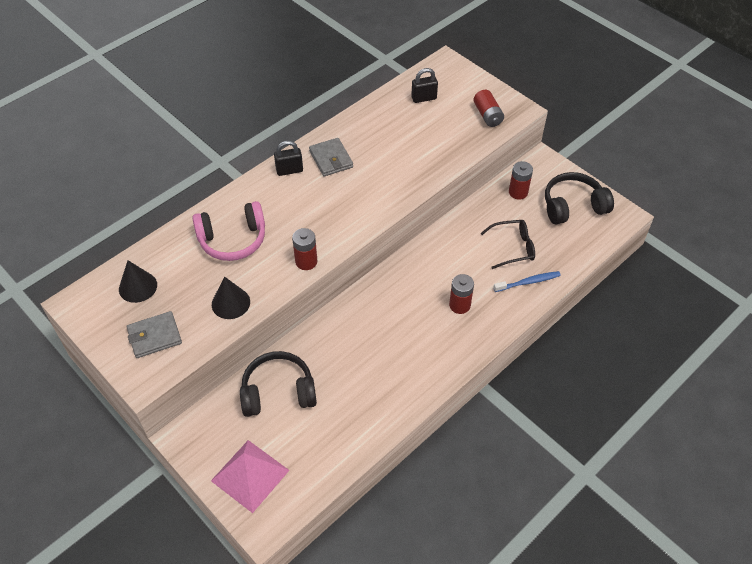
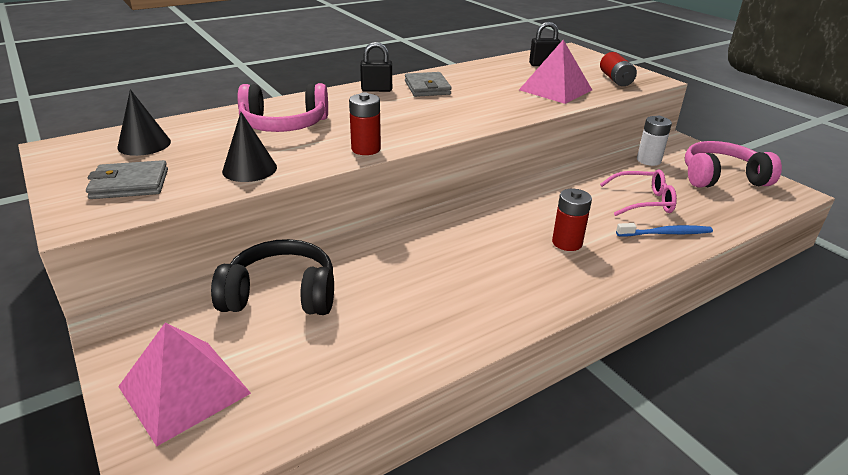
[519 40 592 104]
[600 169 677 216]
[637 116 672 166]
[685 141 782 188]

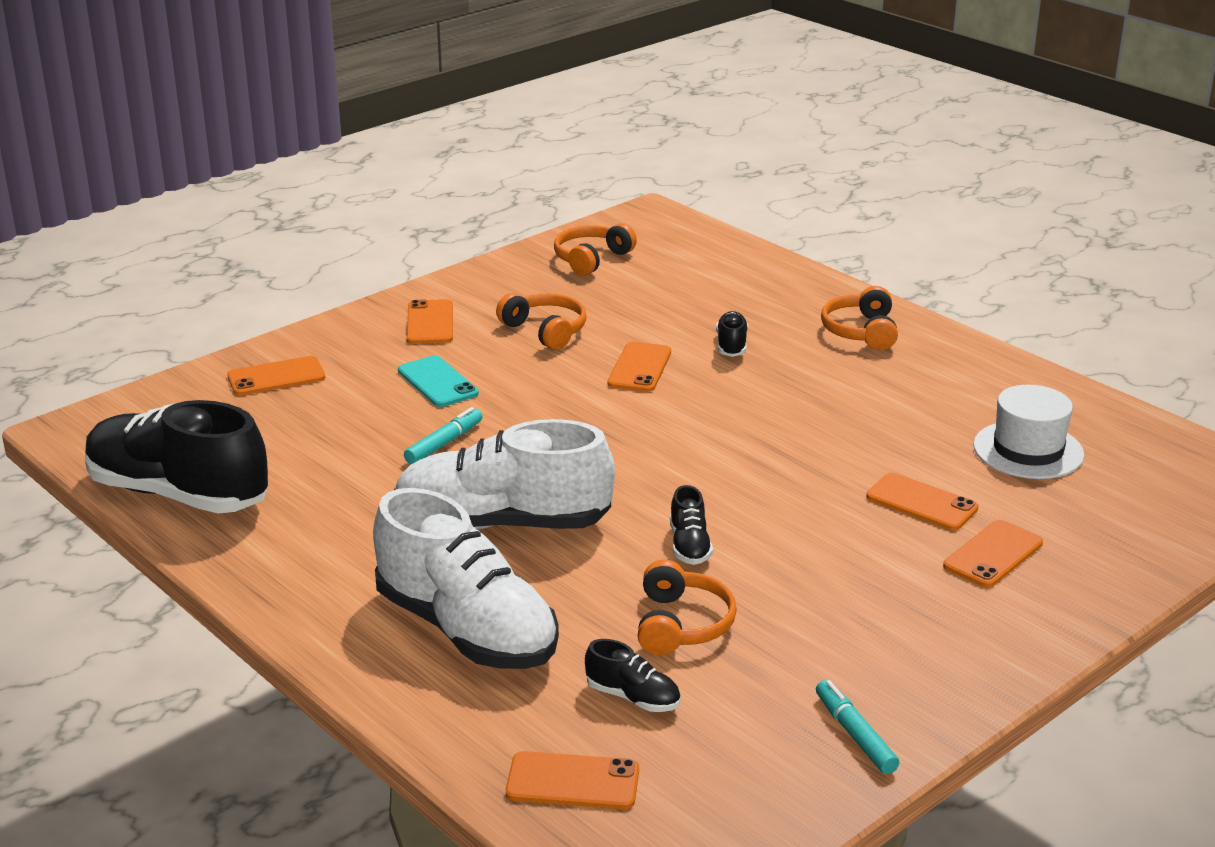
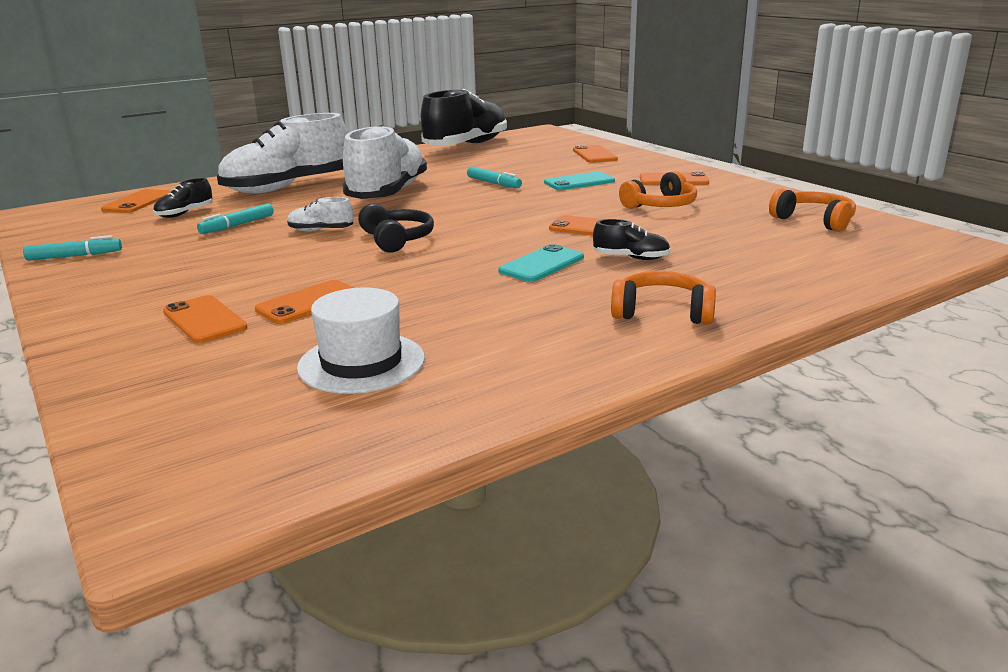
[358 203 434 253]
[498 244 584 282]
[197 203 274 234]
[287 197 353 232]

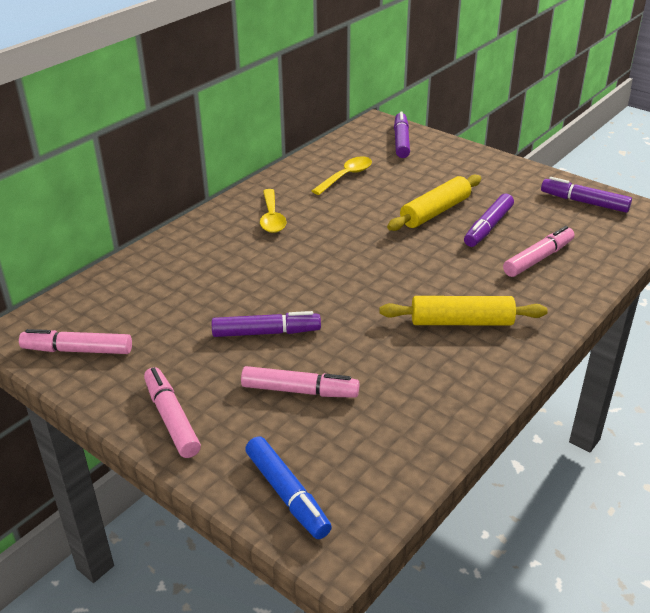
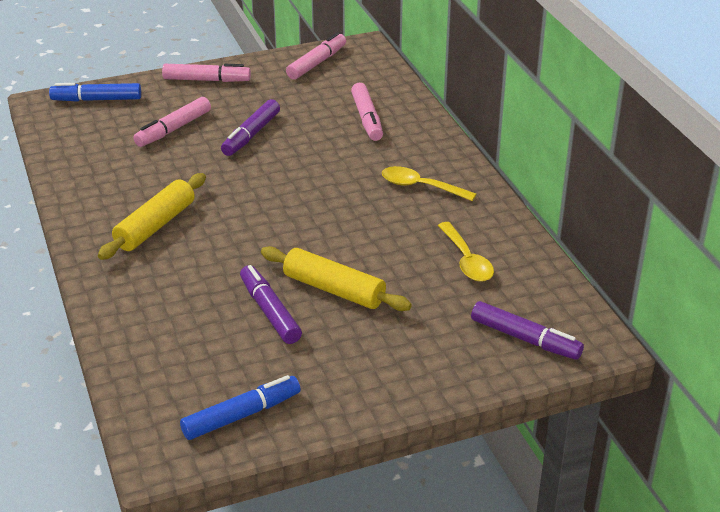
[351 83 383 141]
[180 375 301 440]
[261 246 412 311]

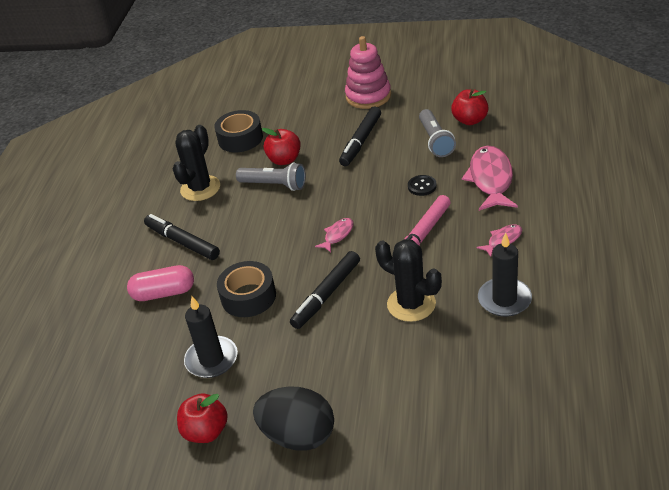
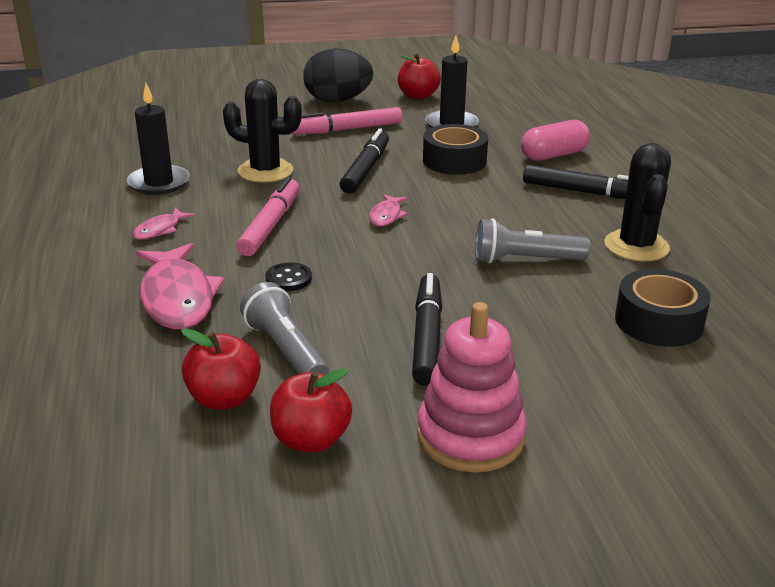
[292 107 402 135]
[270 368 352 453]

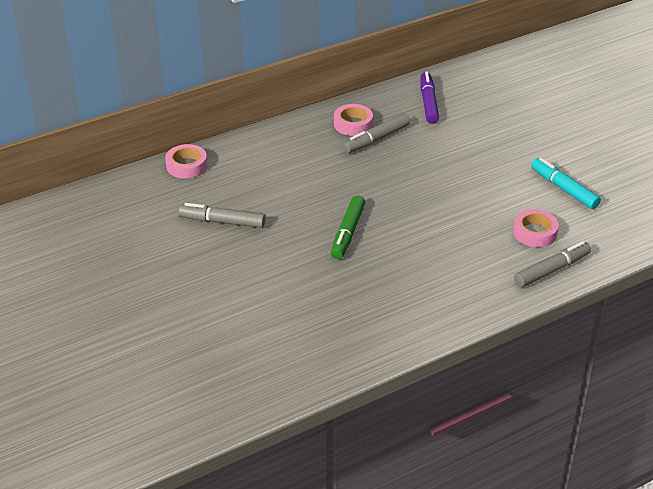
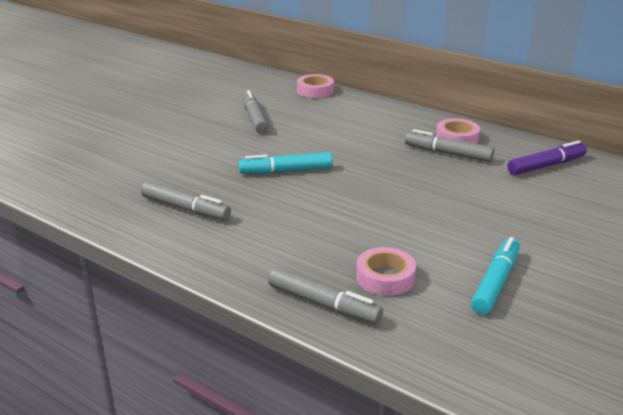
[141 181 231 220]
[239 152 333 174]

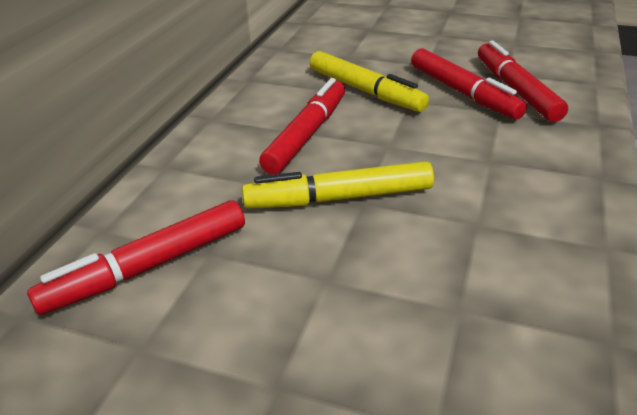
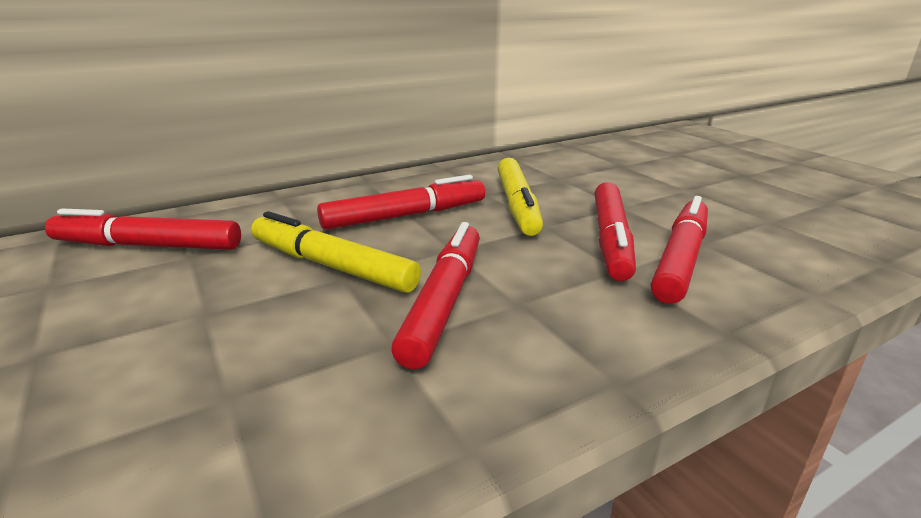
[391 222 480 369]

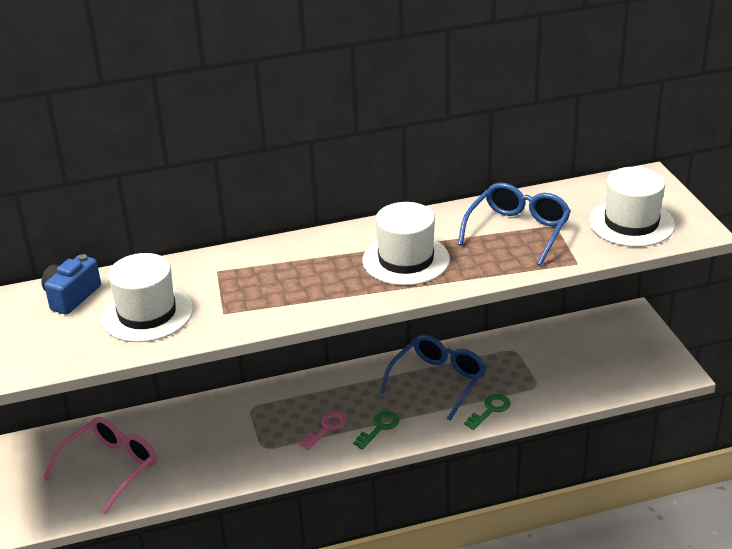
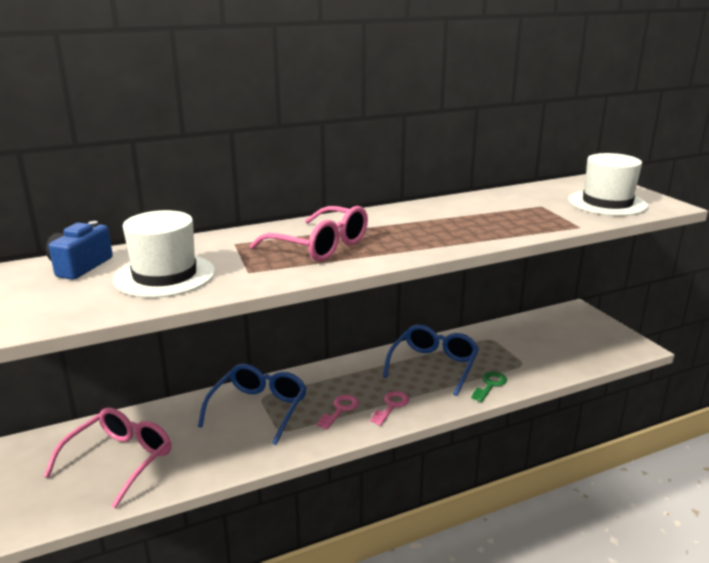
[363 202 450 286] (first image)
[250 206 368 261]
[198 364 307 445]
[370 391 409 426]

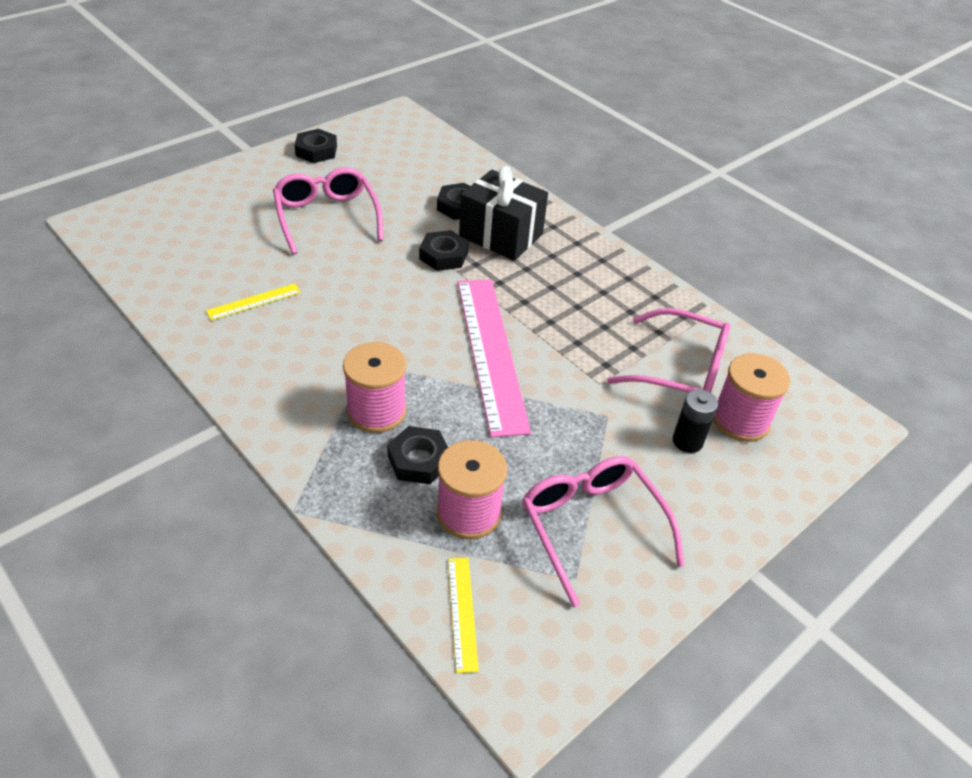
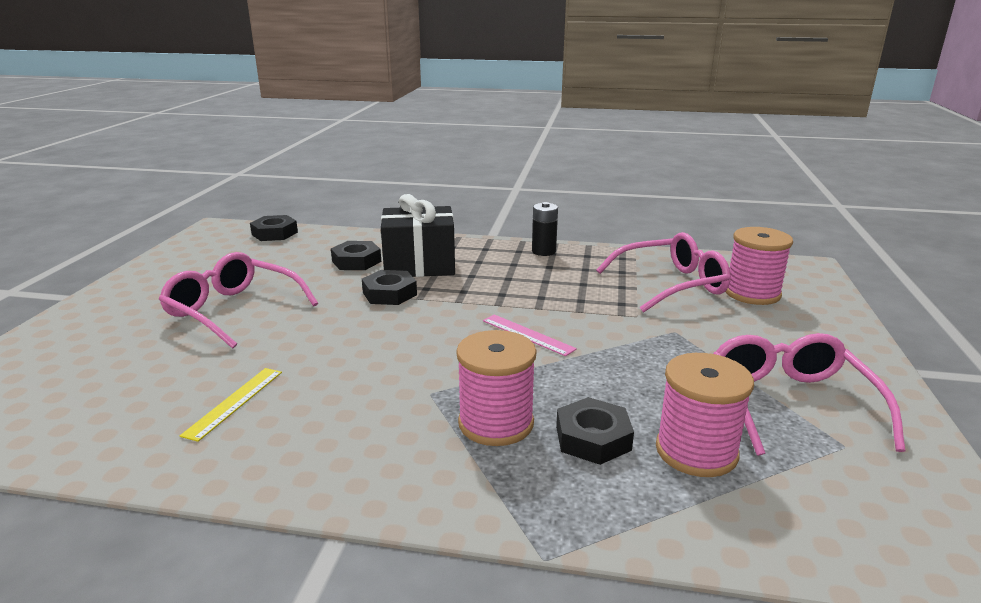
[448 558 479 673] (first image)
[250 215 298 241]
[532 202 558 256]
[713 333 905 456]
[483 314 577 356]

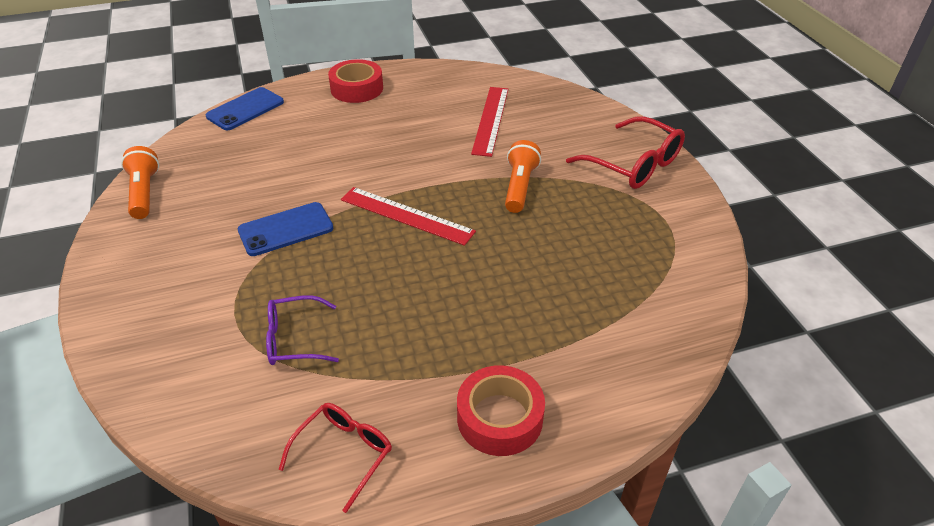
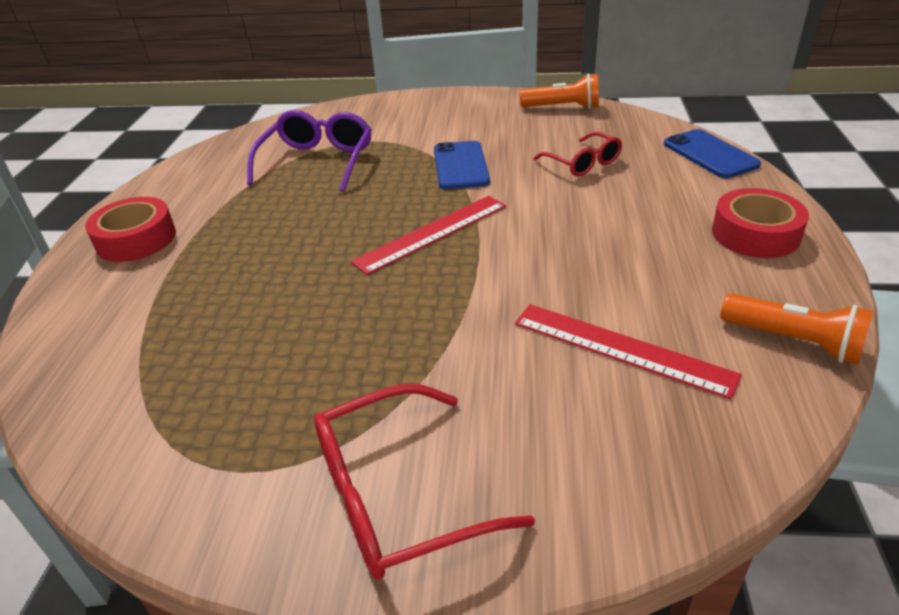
[533 132 622 177]
[721 293 873 364]
[247 110 372 192]

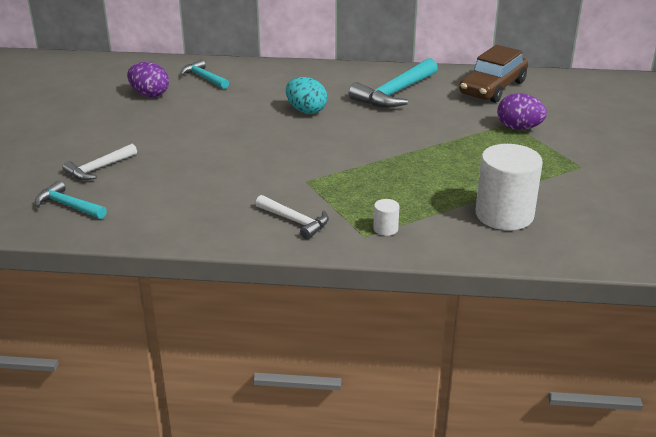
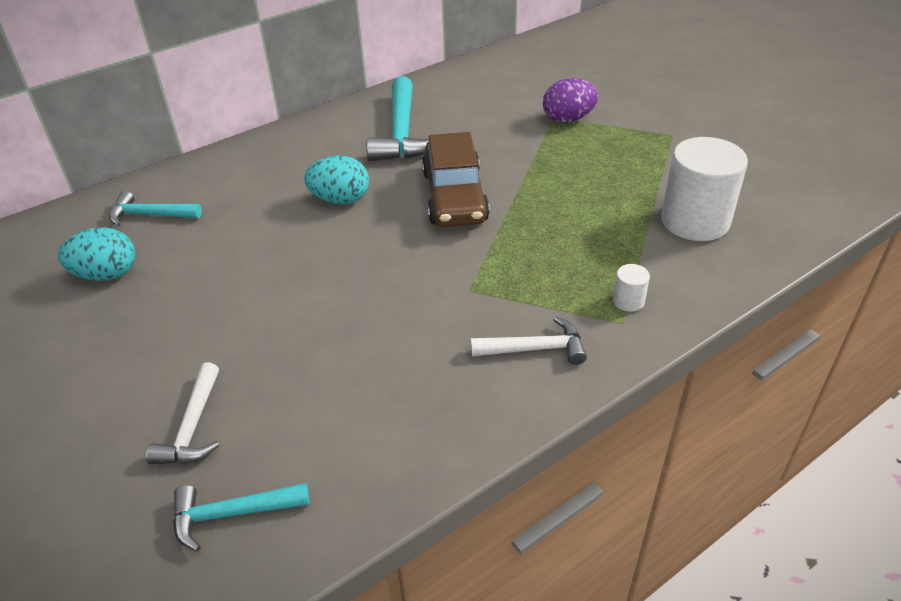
[422 132 490 227]
[58 227 135 281]

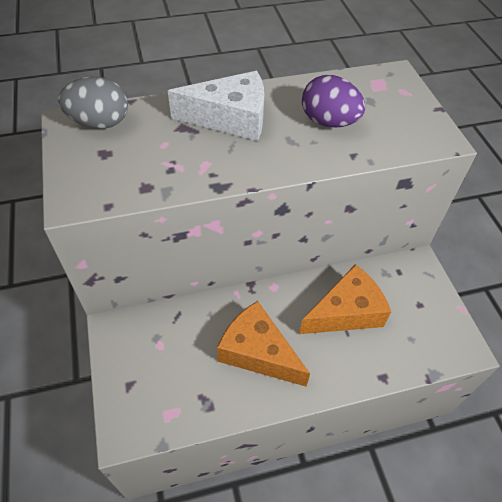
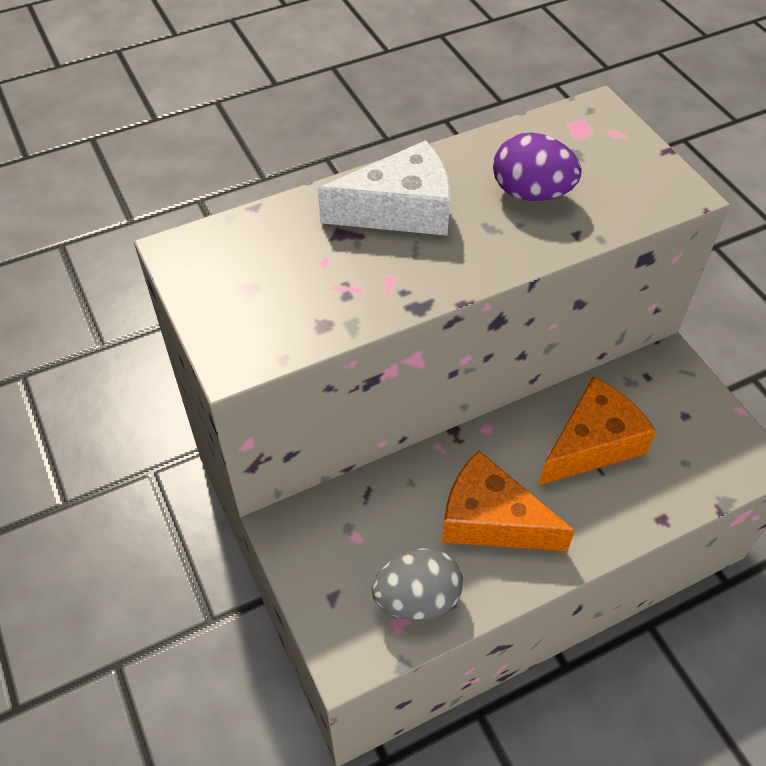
[372 548 463 620]

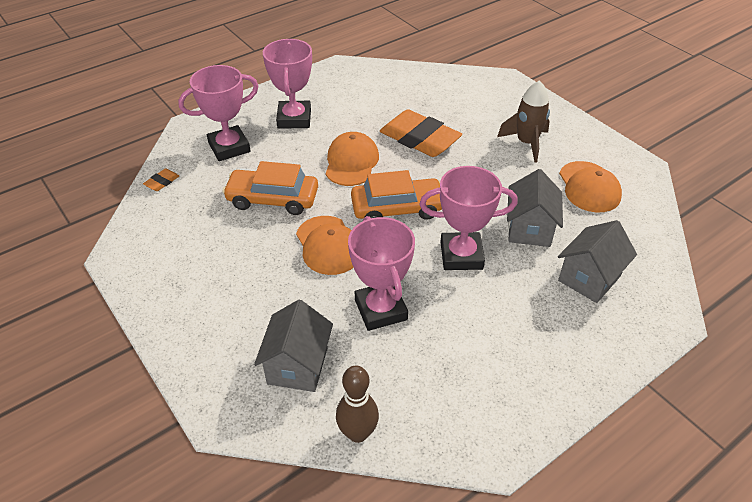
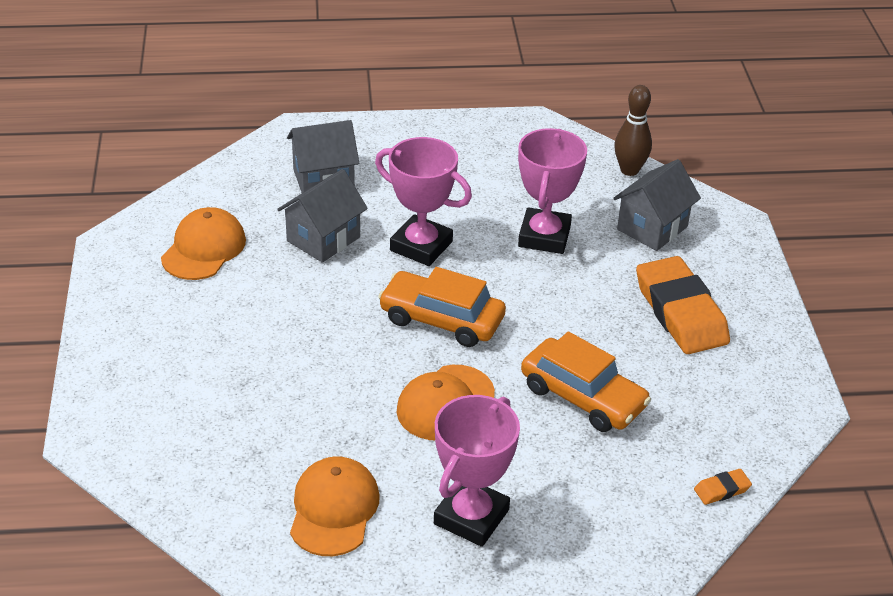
[178 65 259 161] (first image)
[497 80 550 163] (first image)
[290 456 380 556]
[636 256 730 354]

